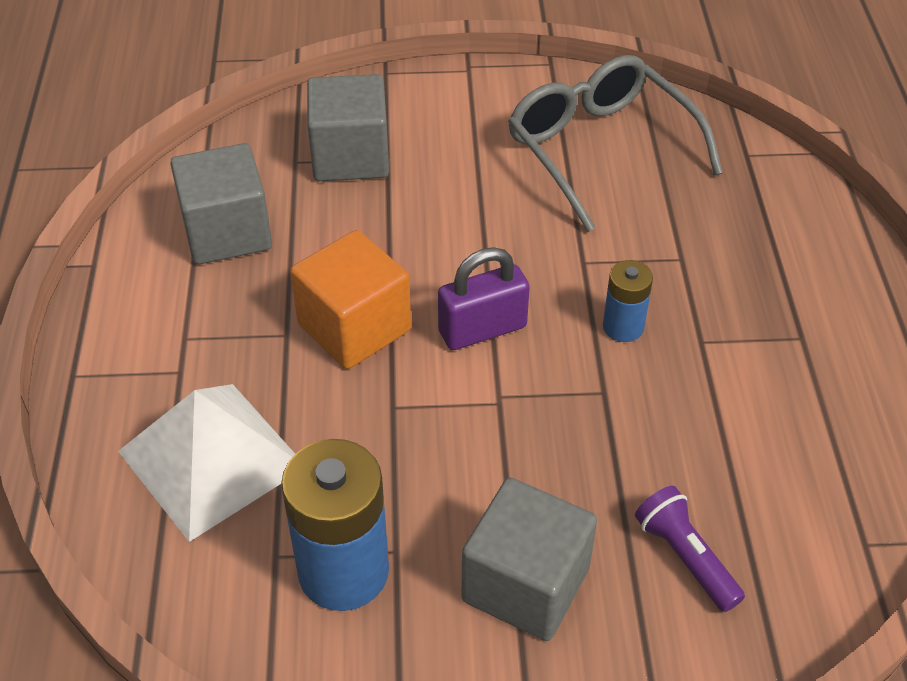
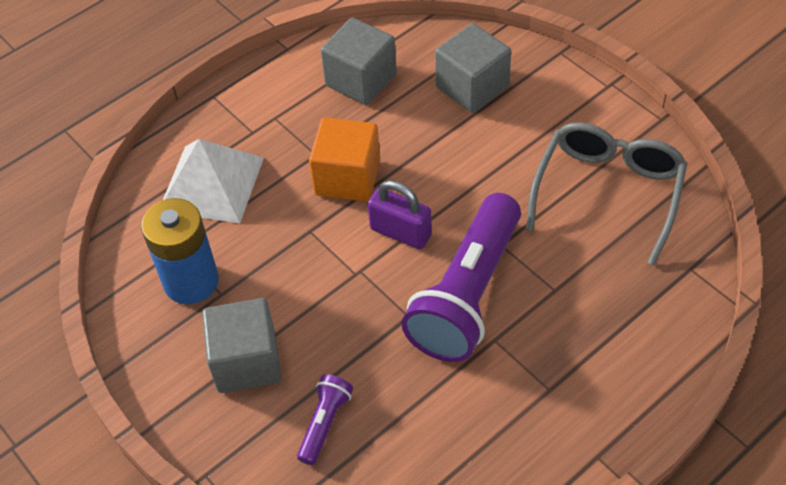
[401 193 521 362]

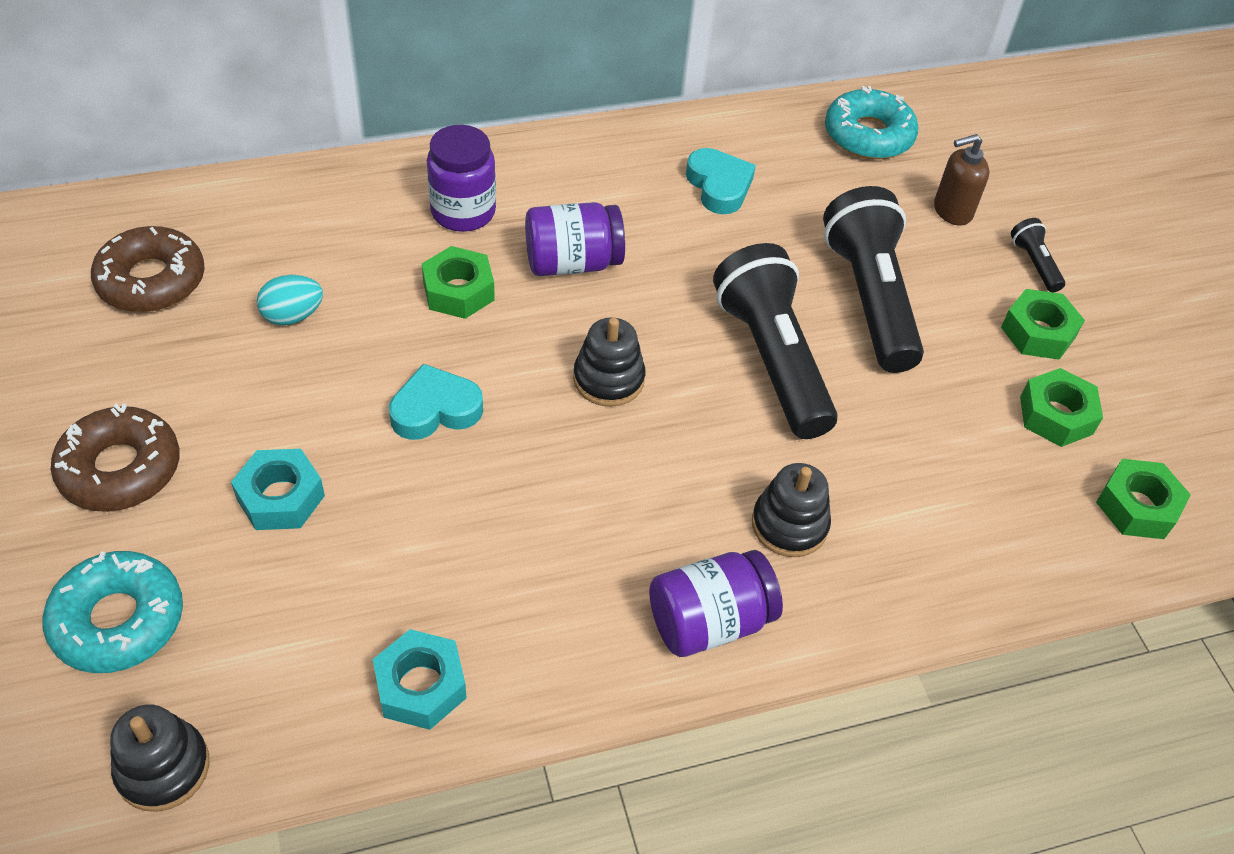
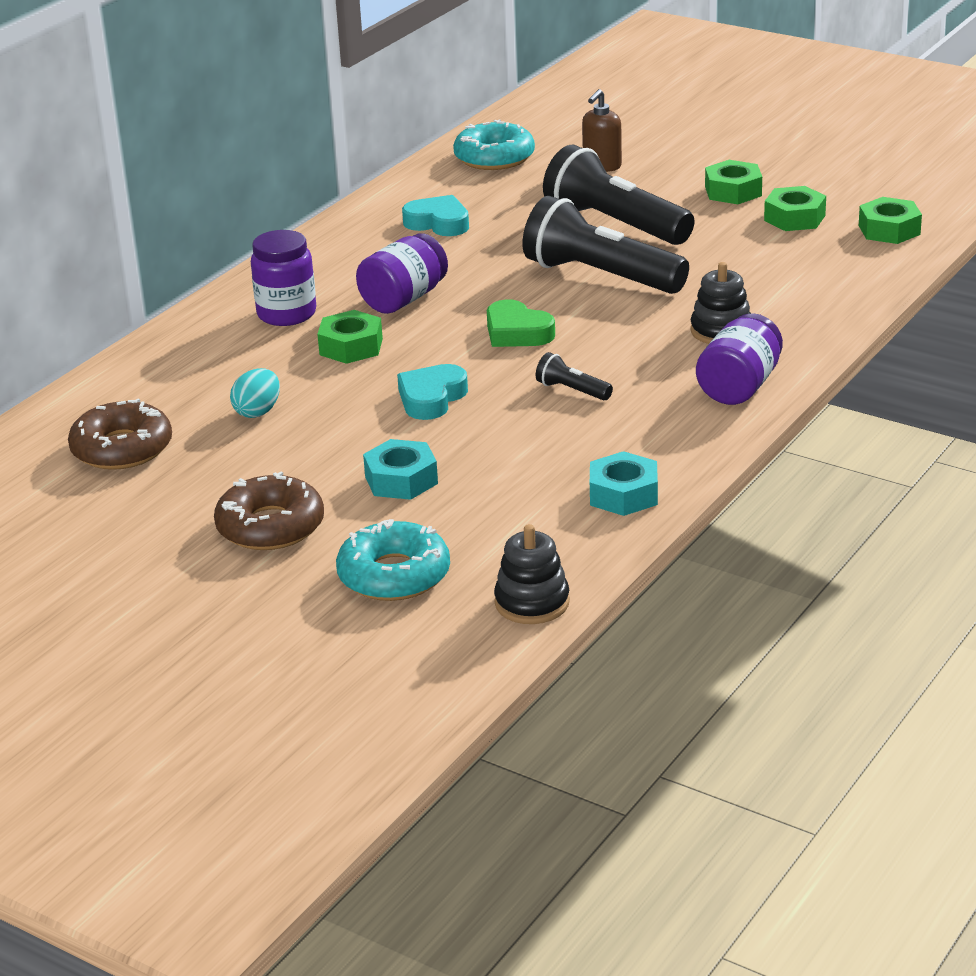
[536 352 613 400]
[487 299 555 347]

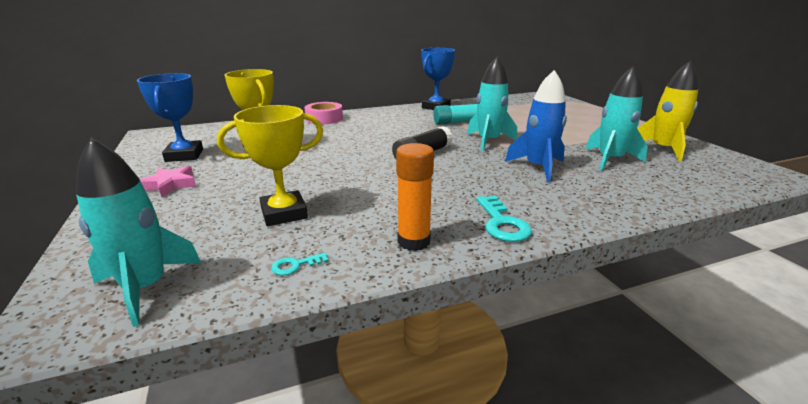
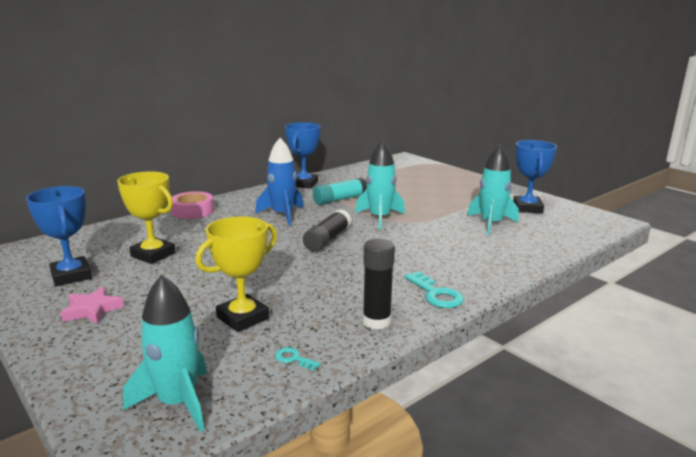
[255 138 304 226]
[513 140 557 213]
[363 239 395 329]
[275 347 321 371]

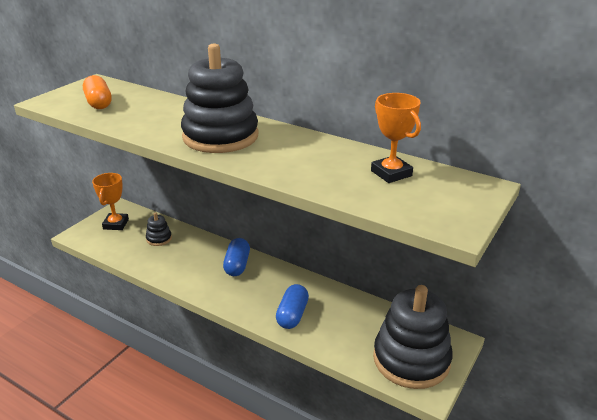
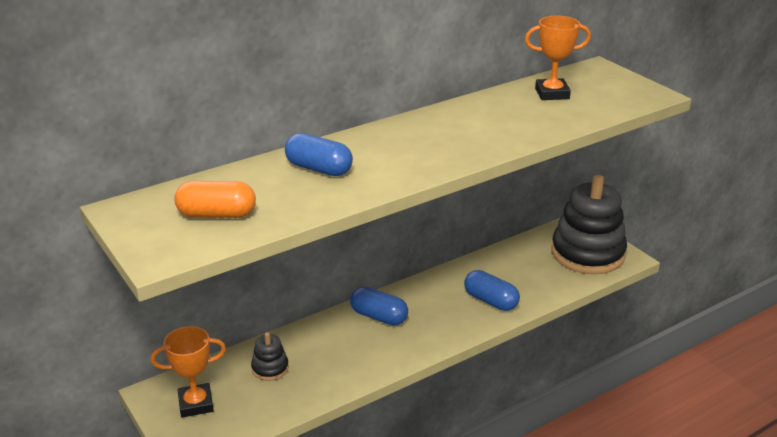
[181 44 258 153] (first image)
[285 133 353 176]
[151 326 226 418]

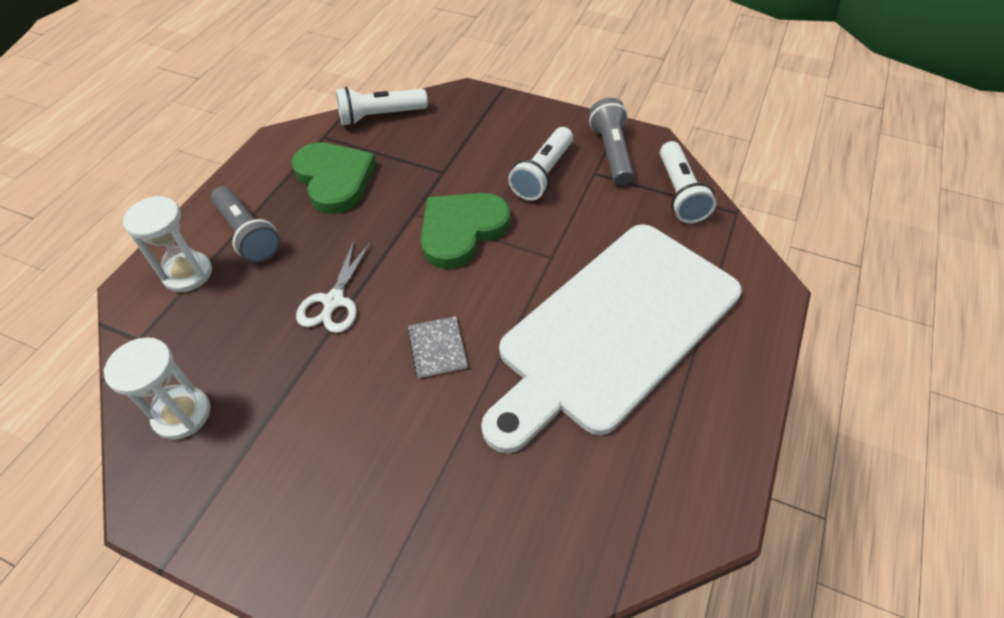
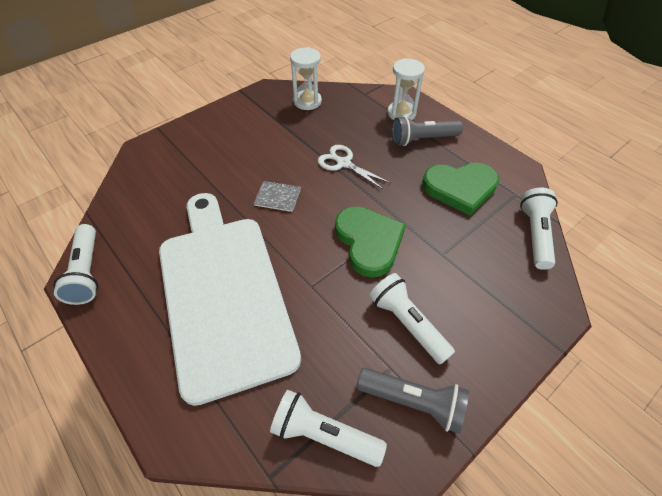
[54 224 98 305]

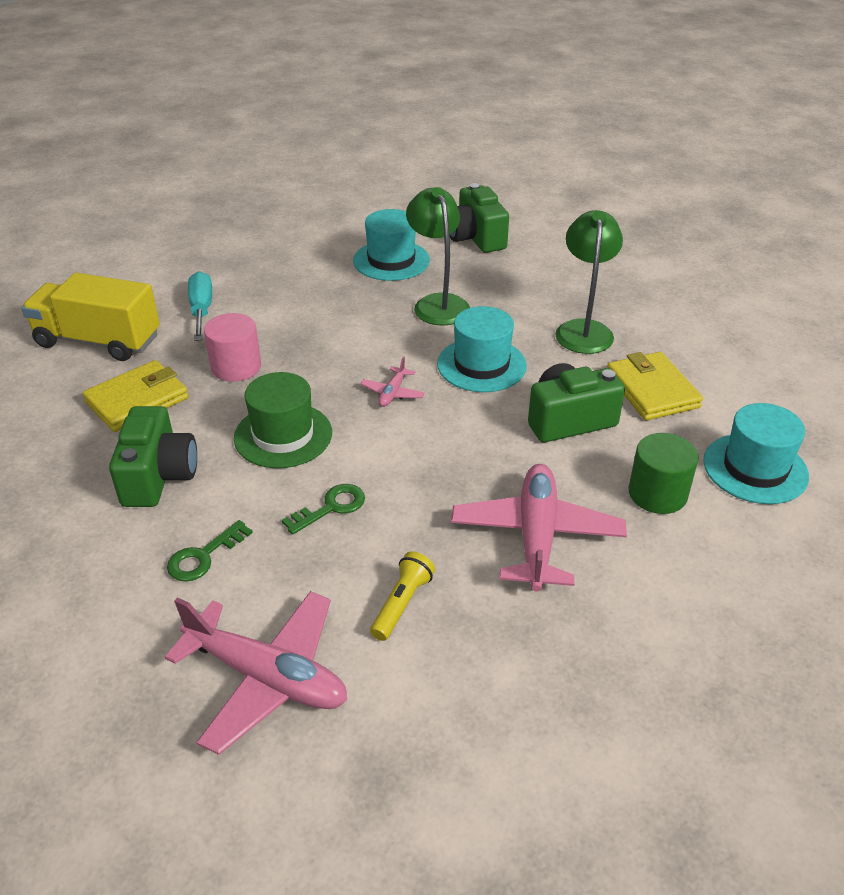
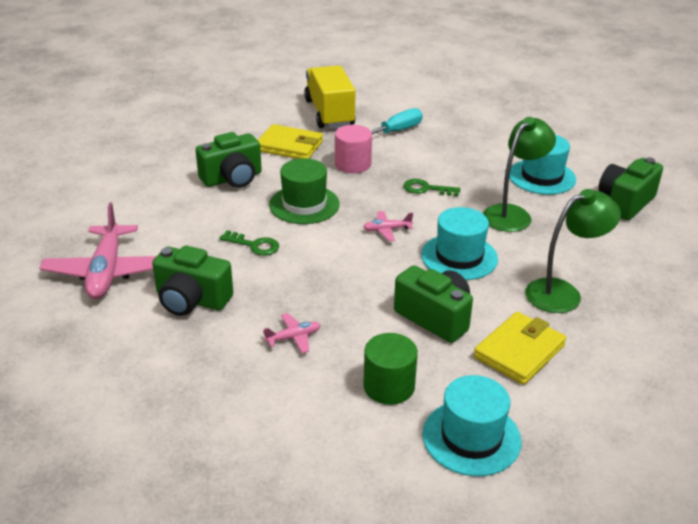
[403 179 460 196]
[152 245 233 316]
[263 313 321 353]

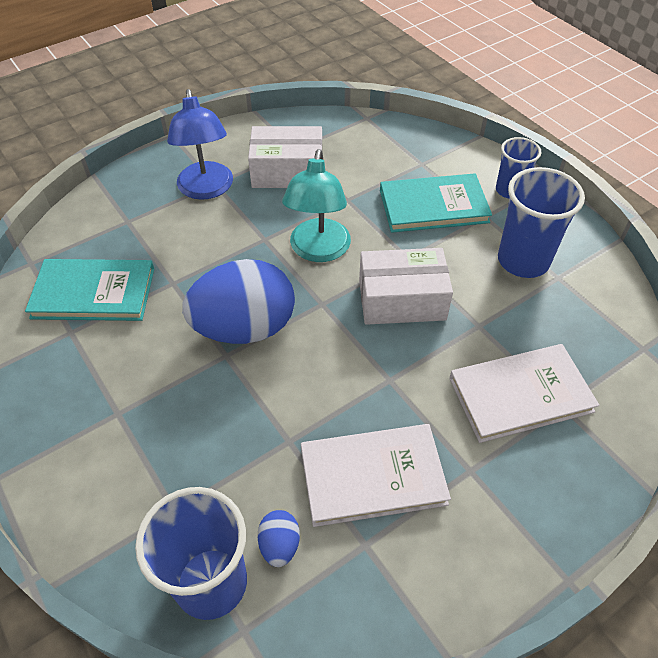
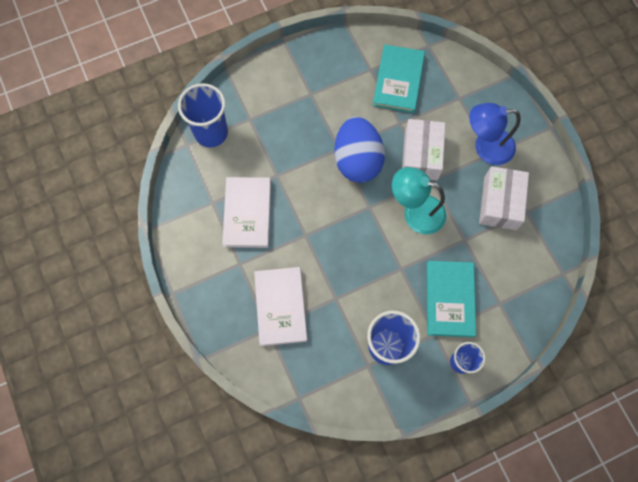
[257 510 300 567] (first image)
[402 119 446 180]

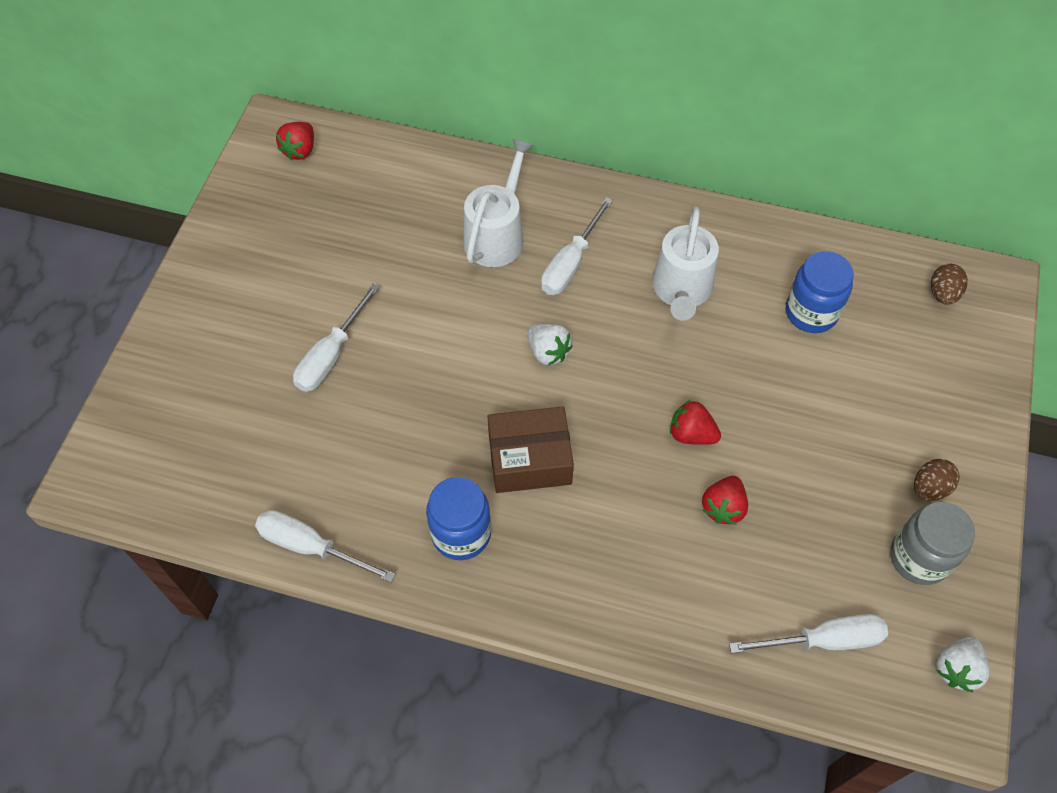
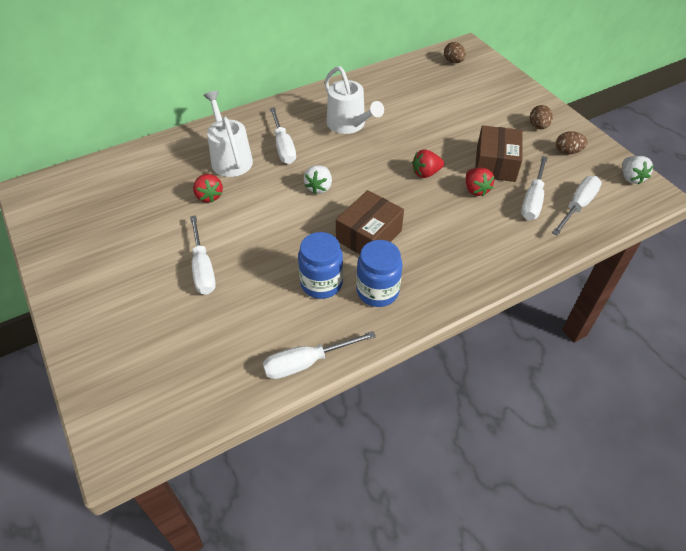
[475 125 523 182]
[521 156 548 220]
[193 174 223 203]
[298 232 343 299]
[556 131 588 154]
[304 165 332 194]

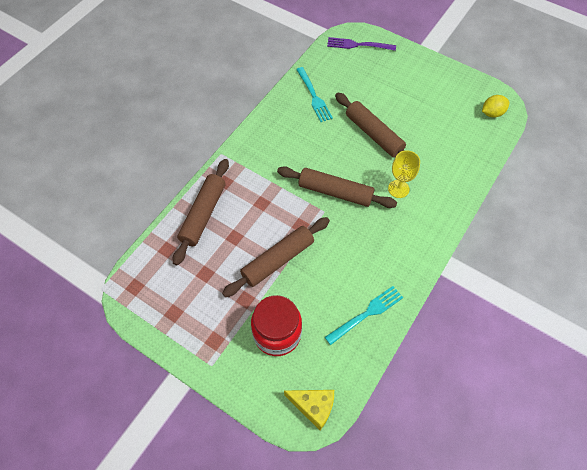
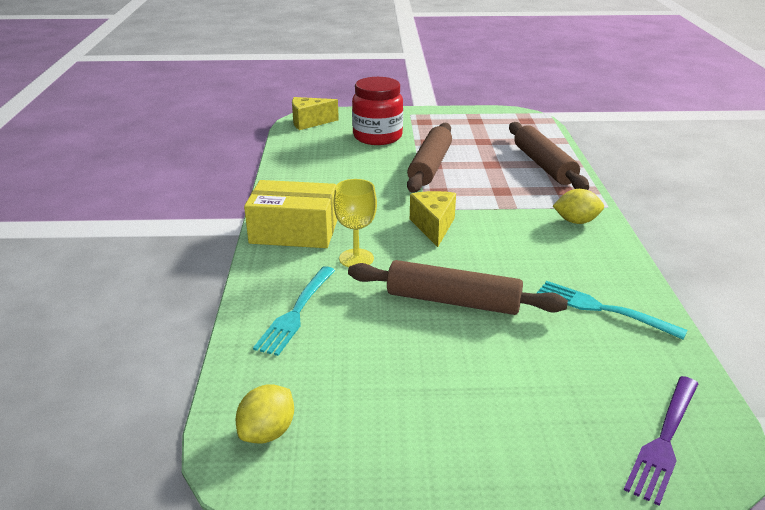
[244 180 337 248]
[553 189 604 224]
[253 266 335 356]
[410 191 456 247]
[624 376 698 506]

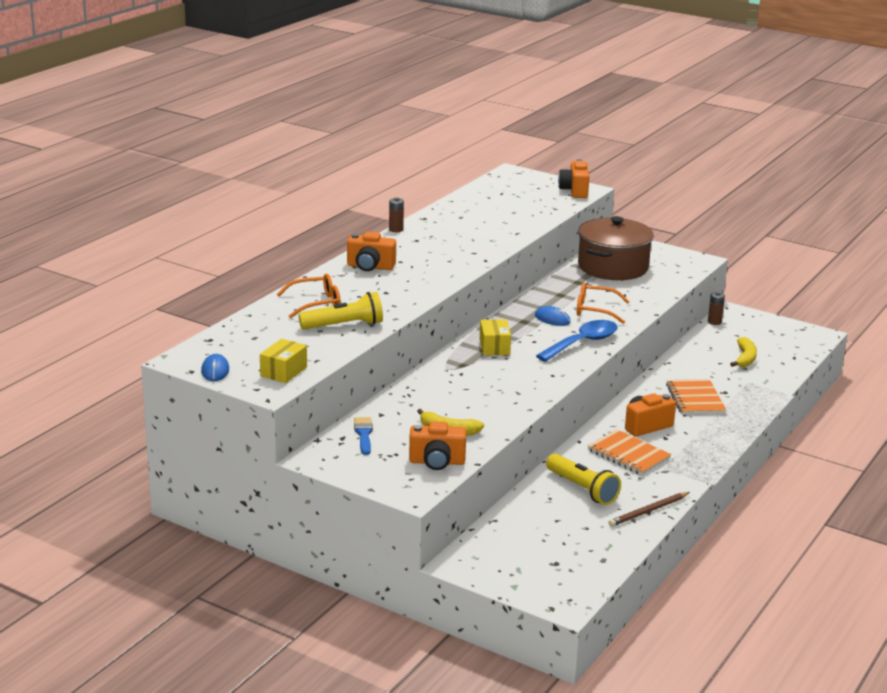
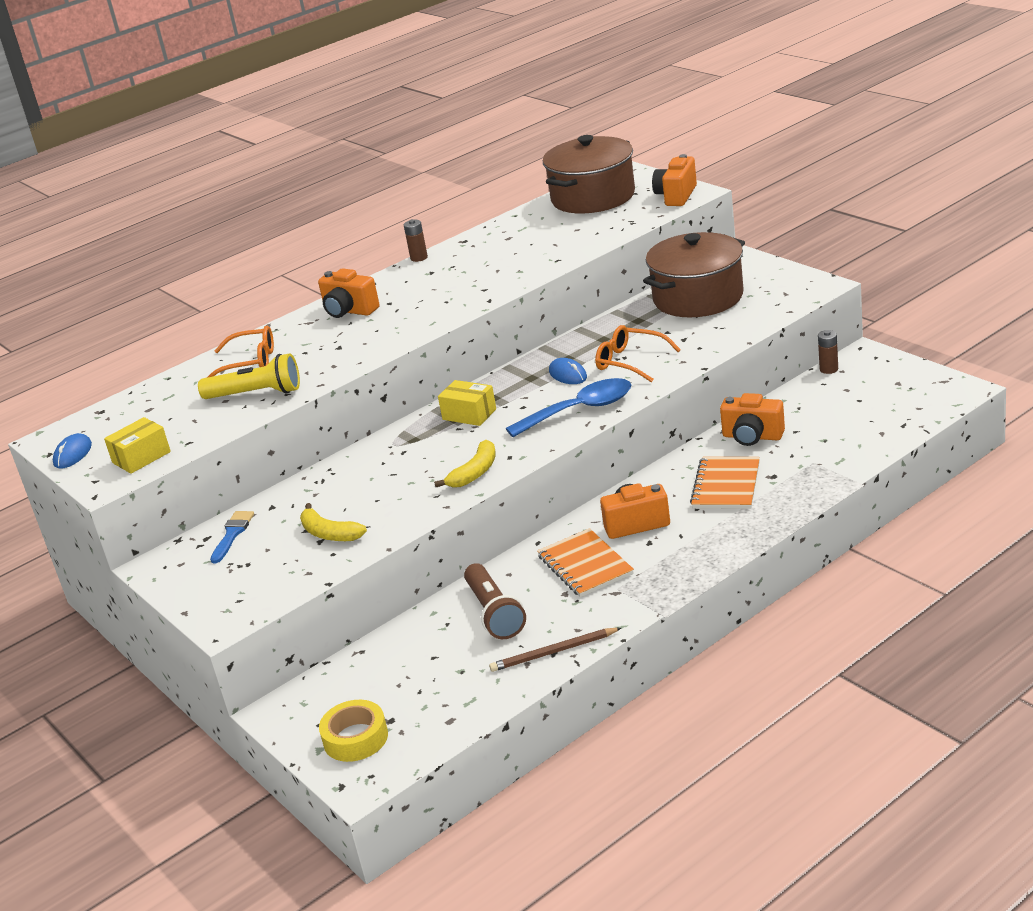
[319 700 388 762]
[543 135 635 214]
[720 393 785 446]
[434 440 496 488]
[464 563 526 639]
[438 380 496 426]

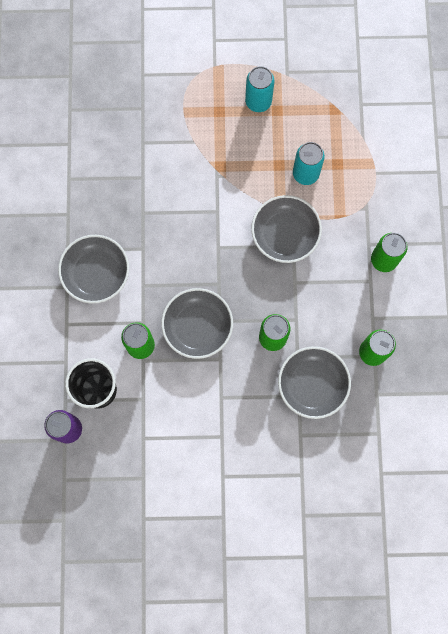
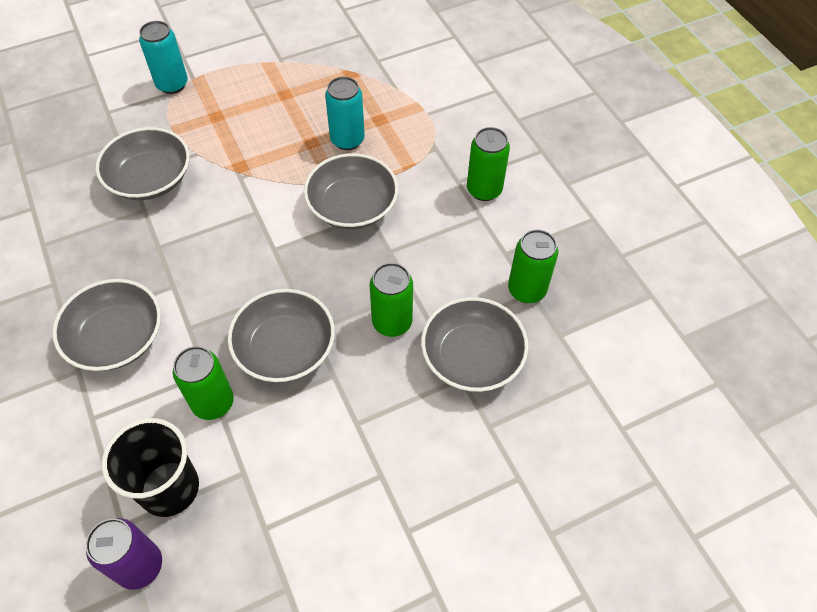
[96 127 190 200]
[139 21 188 94]

